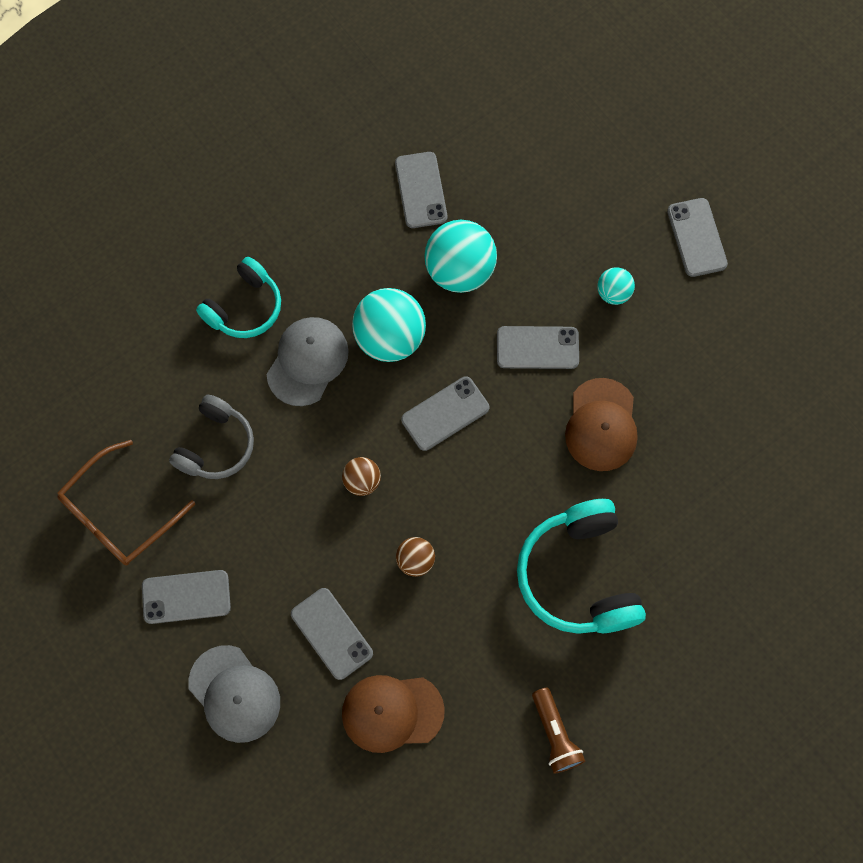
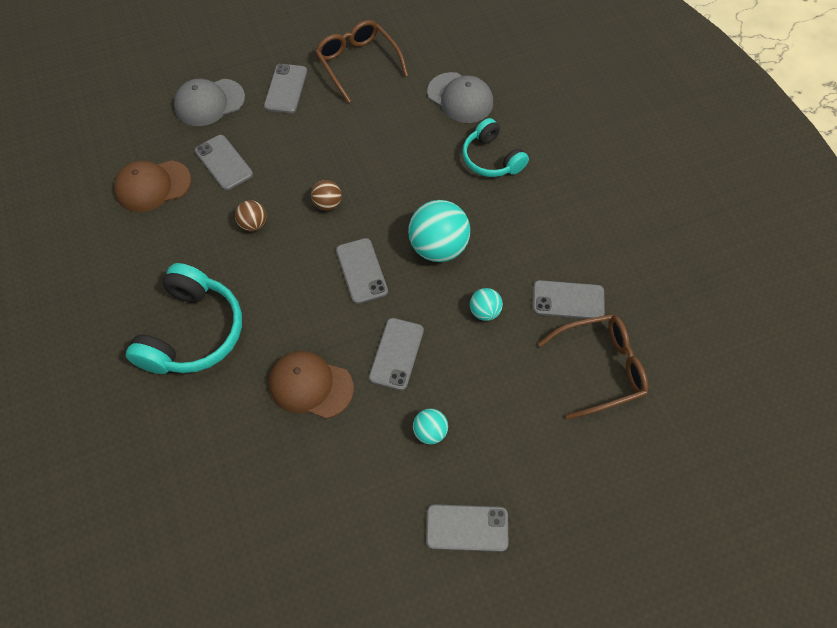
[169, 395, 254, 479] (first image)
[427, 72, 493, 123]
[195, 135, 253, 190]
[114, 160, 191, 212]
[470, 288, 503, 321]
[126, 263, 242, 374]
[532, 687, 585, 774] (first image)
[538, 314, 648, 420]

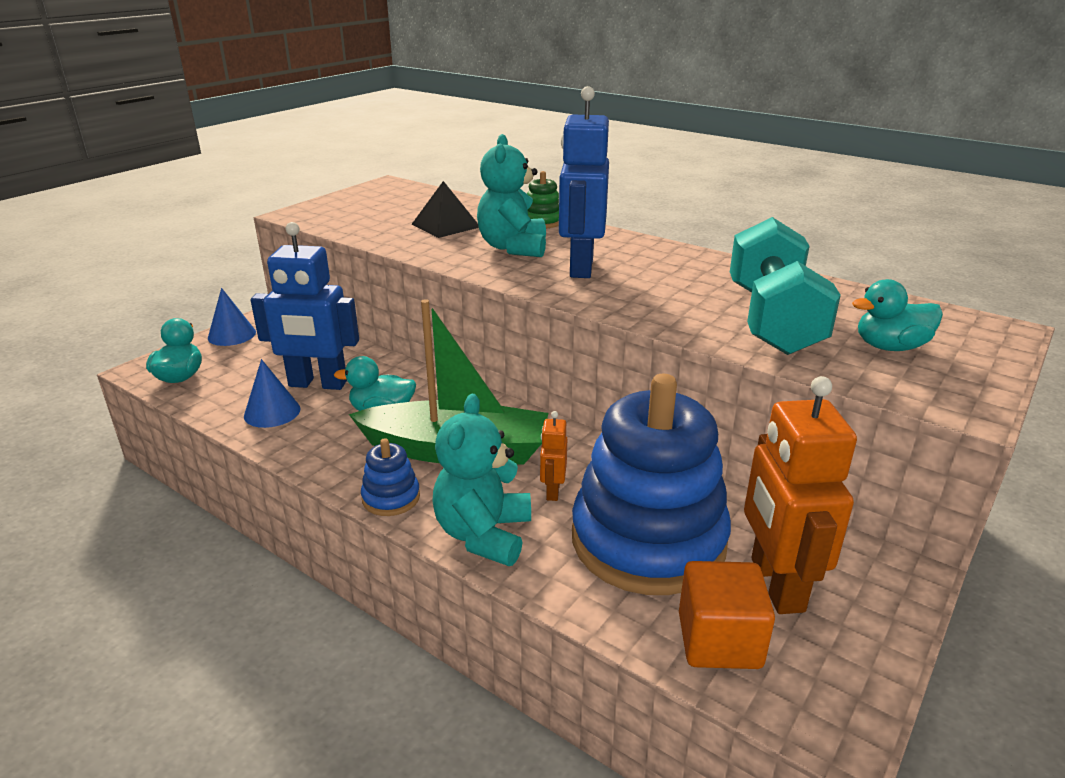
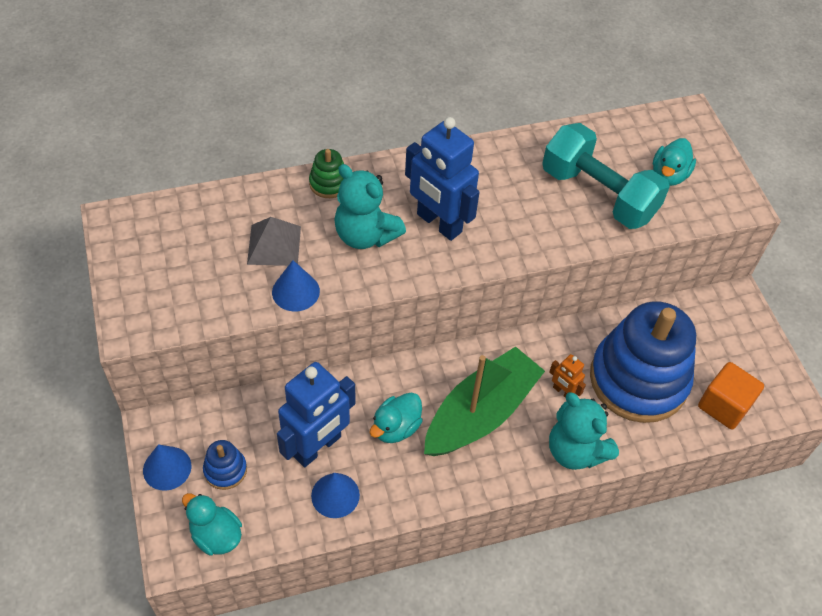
[203, 440, 247, 490]
[247, 217, 301, 266]
[744, 376, 857, 614] (first image)
[272, 260, 320, 311]

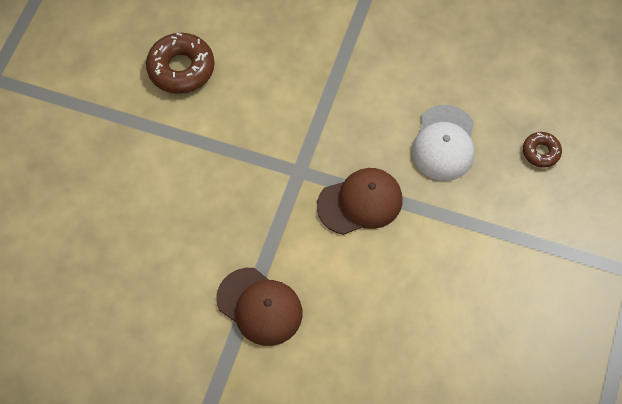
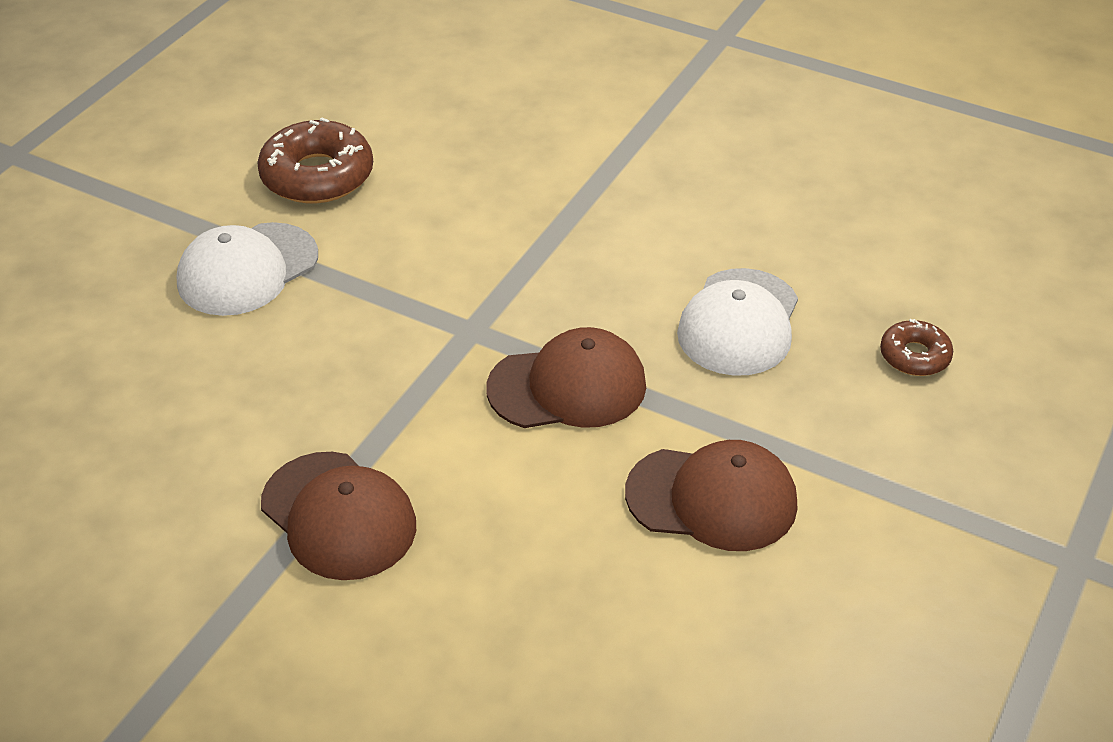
[177, 222, 318, 316]
[625, 440, 798, 551]

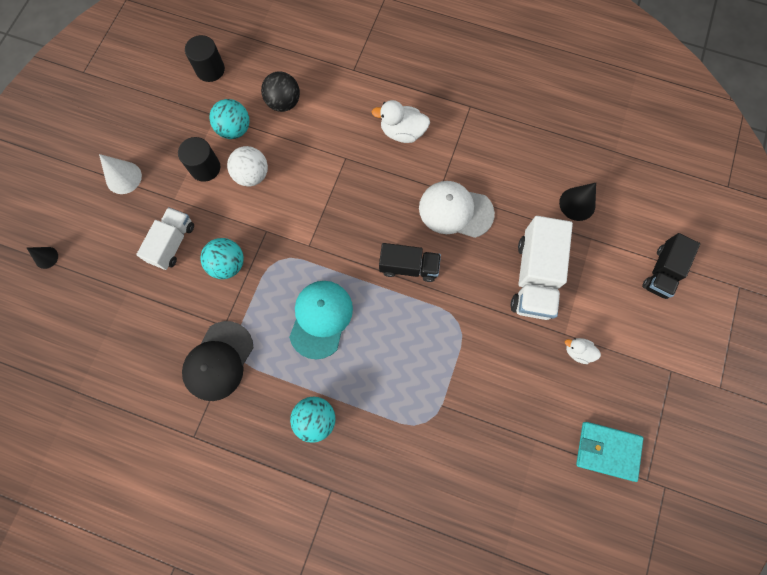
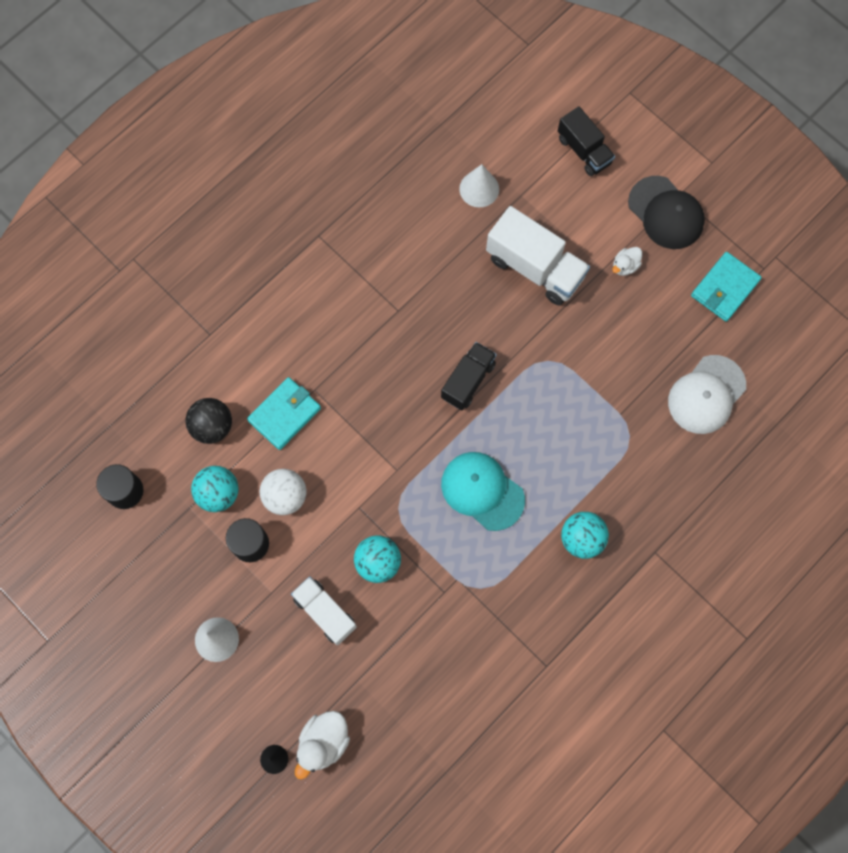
[628, 176, 705, 249]
[295, 711, 350, 780]
[668, 355, 746, 434]
[459, 164, 499, 207]
[247, 377, 321, 450]

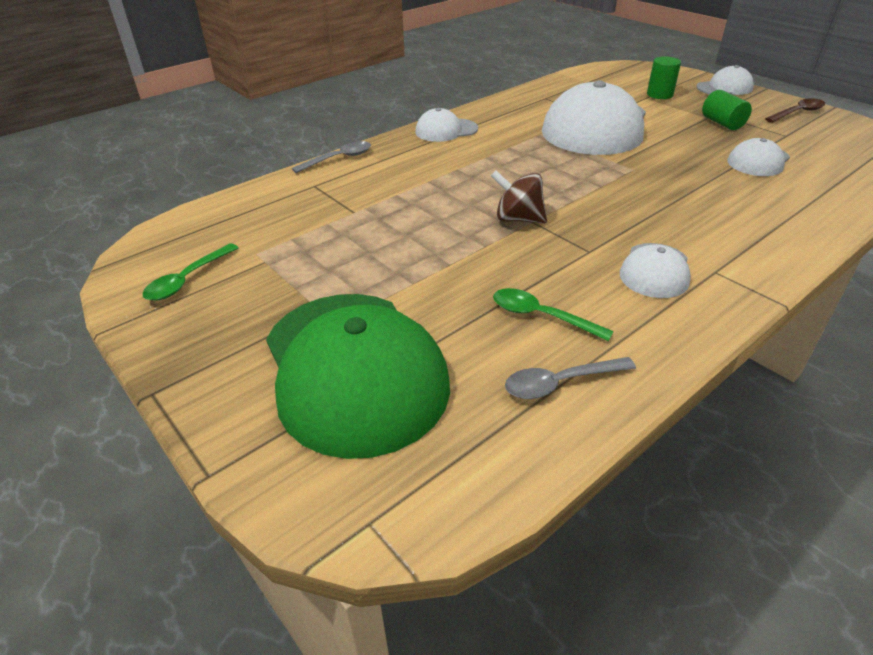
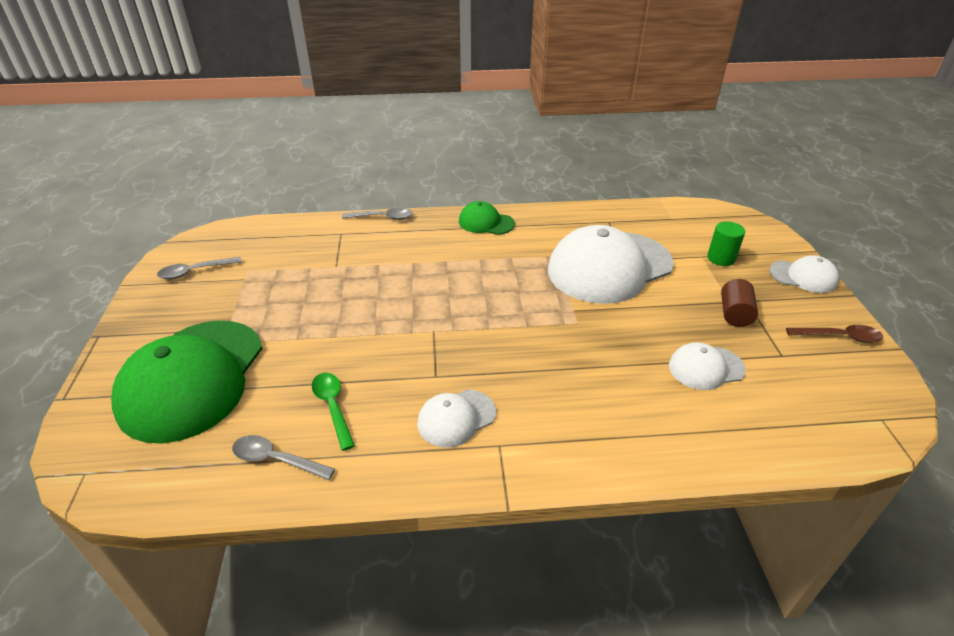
[157, 257, 242, 279]
[459, 201, 515, 235]
[491, 170, 547, 224] (first image)
[721, 279, 758, 327]

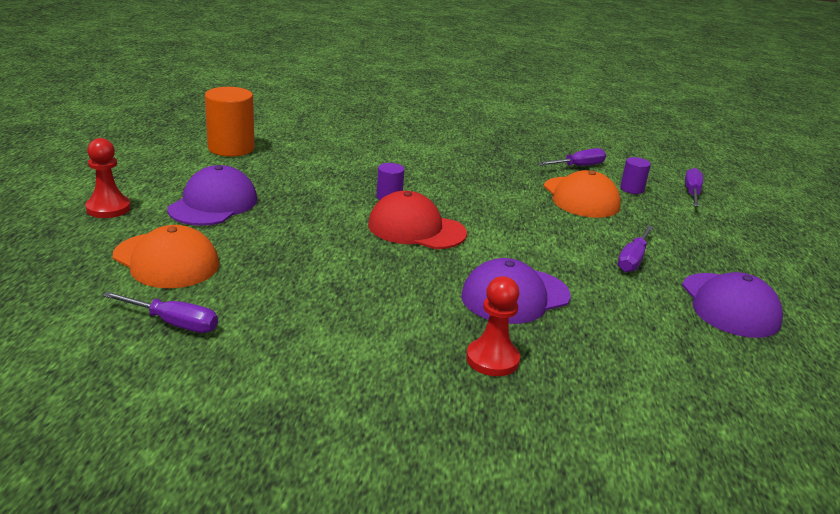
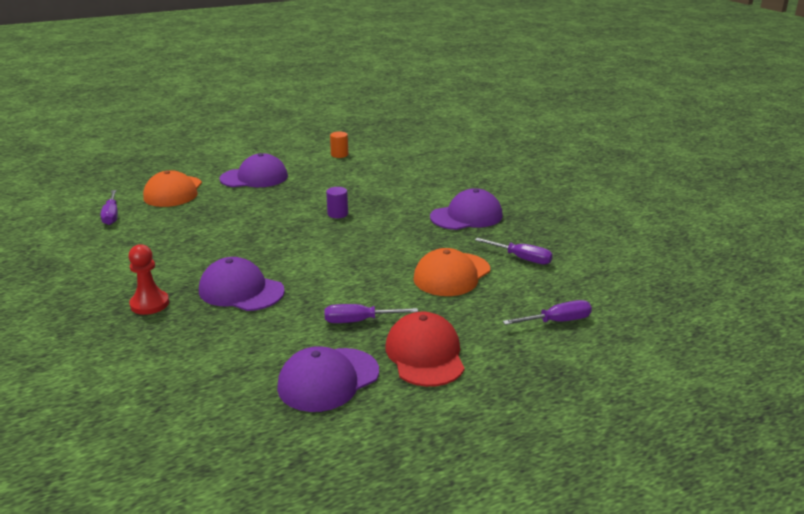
[85, 138, 131, 218] (first image)
[330, 131, 348, 158]
[385, 312, 465, 387]
[620, 157, 651, 194] (first image)
[430, 188, 503, 230]

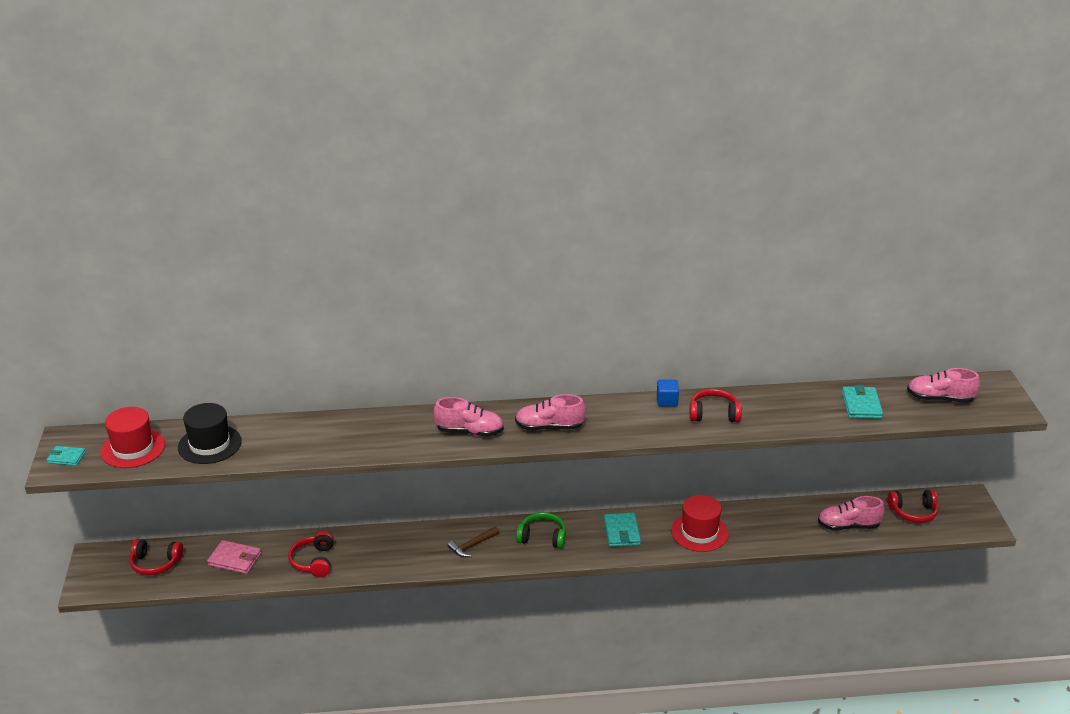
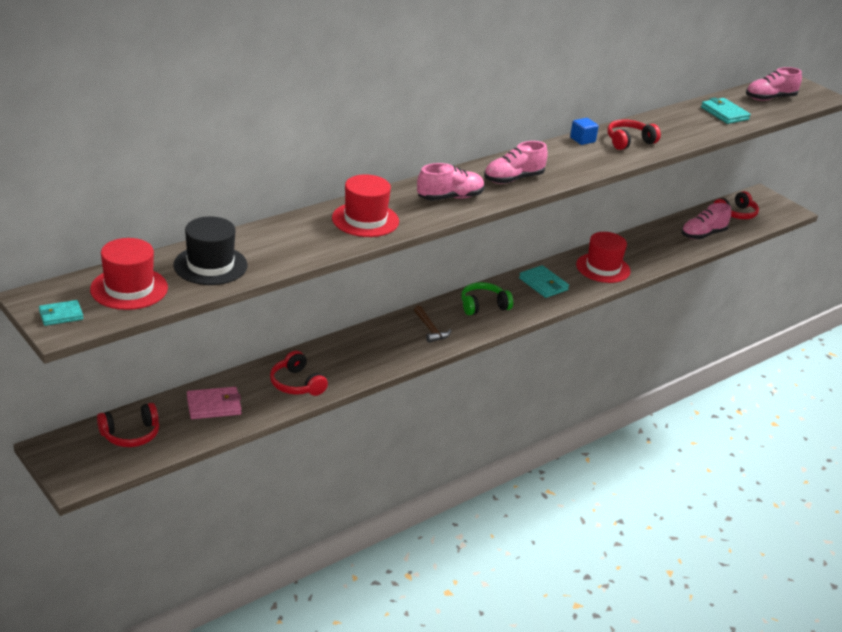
[414, 305, 452, 343]
[332, 174, 399, 237]

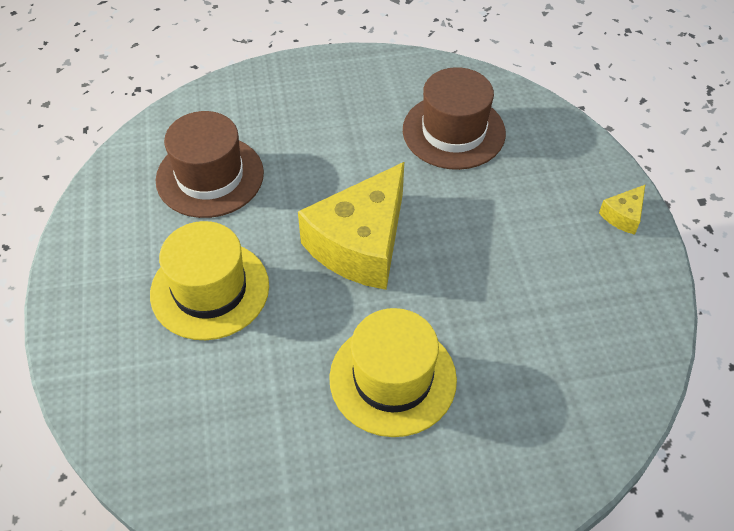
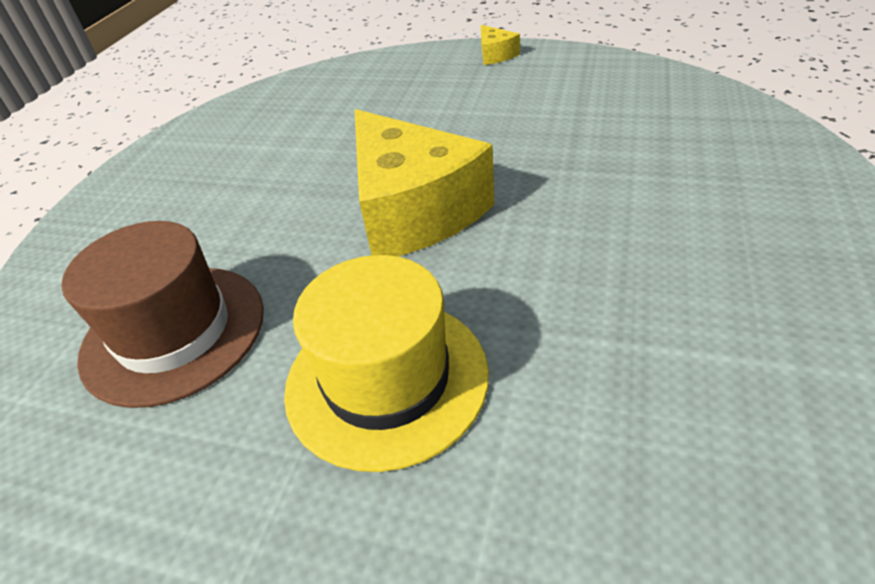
[329, 308, 457, 437] (first image)
[403, 67, 506, 170] (first image)

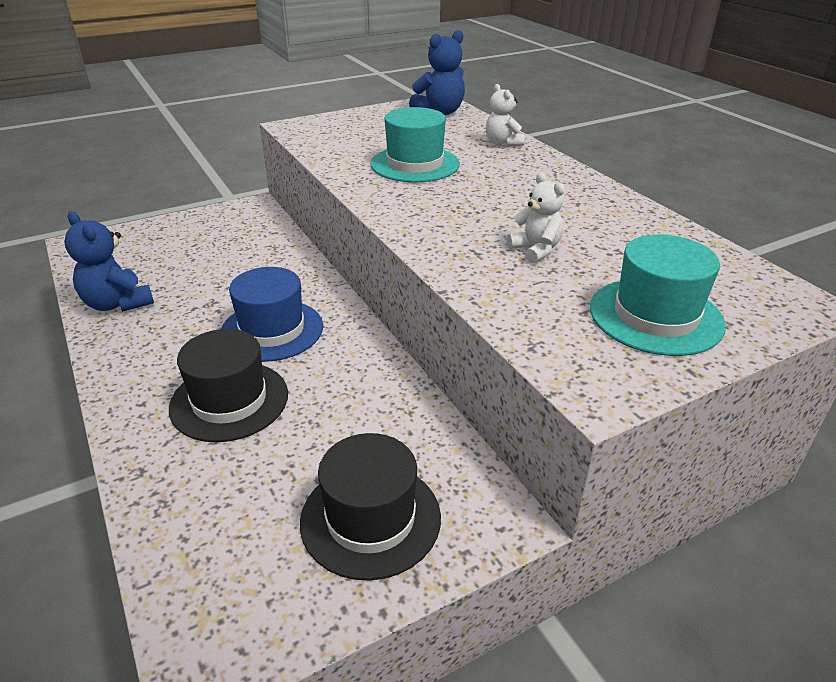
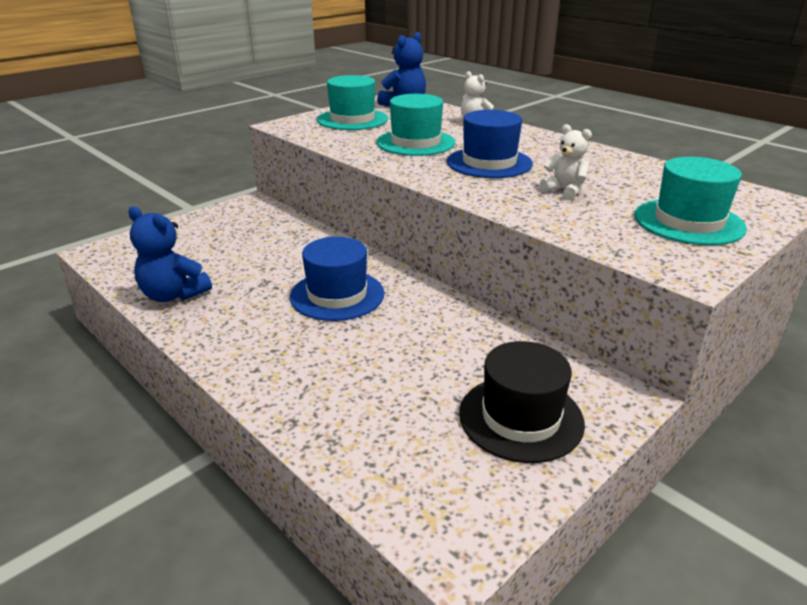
[169, 329, 288, 442] (first image)
[317, 75, 388, 130]
[447, 110, 533, 178]

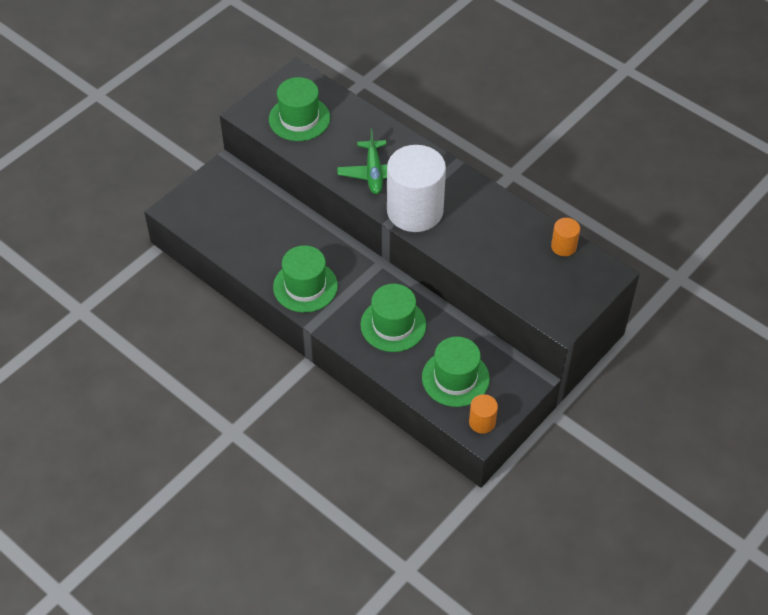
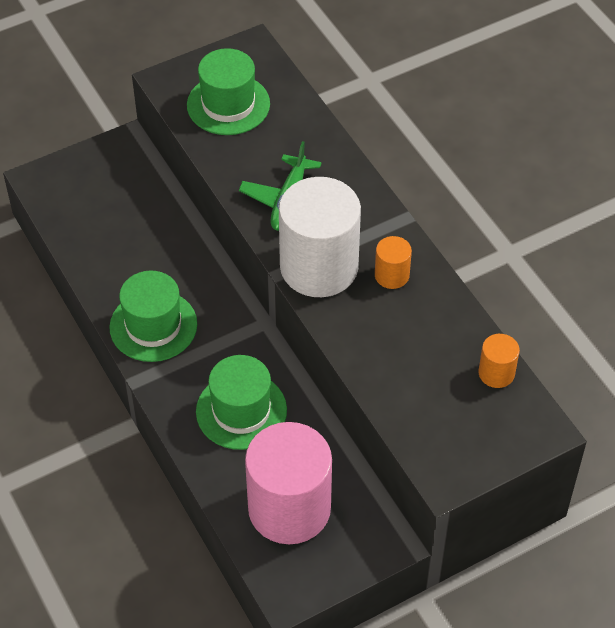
[245, 422, 332, 544]
[375, 236, 412, 289]

